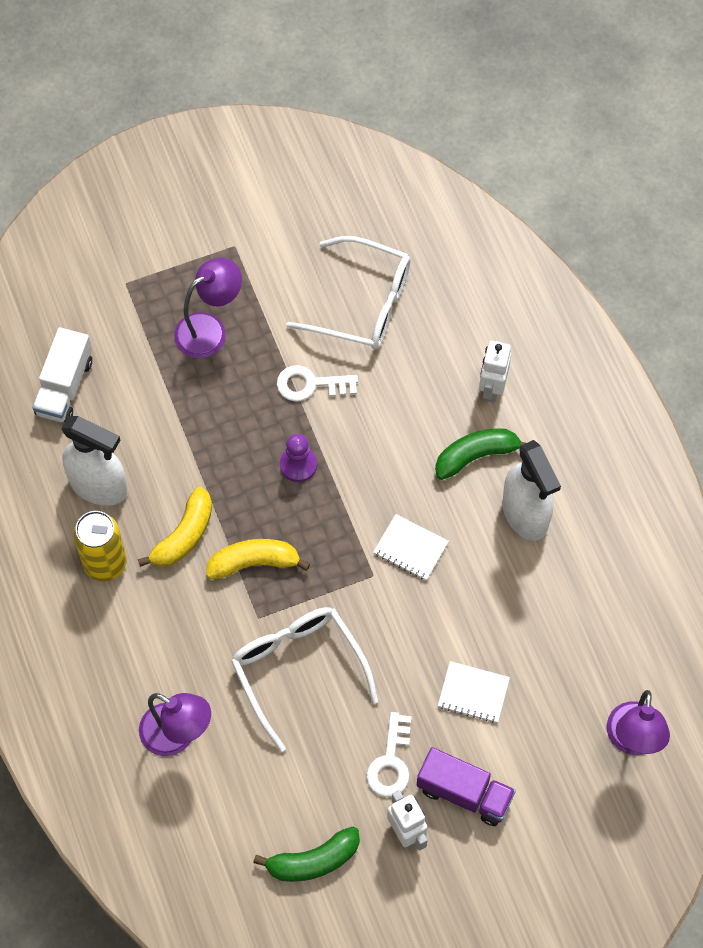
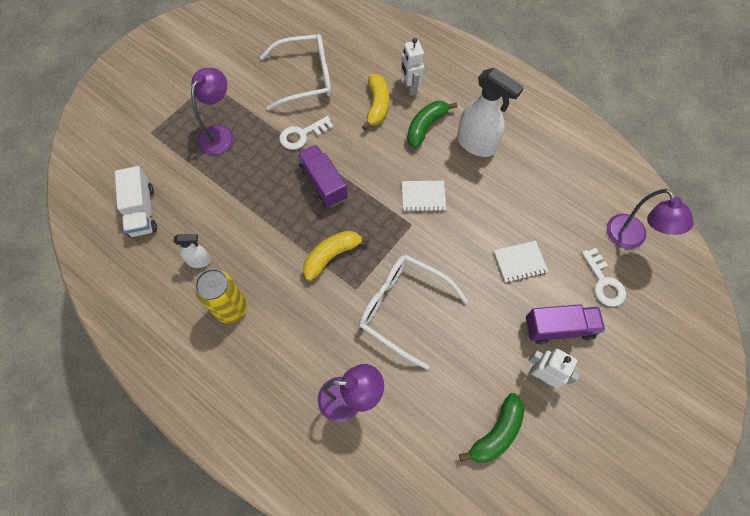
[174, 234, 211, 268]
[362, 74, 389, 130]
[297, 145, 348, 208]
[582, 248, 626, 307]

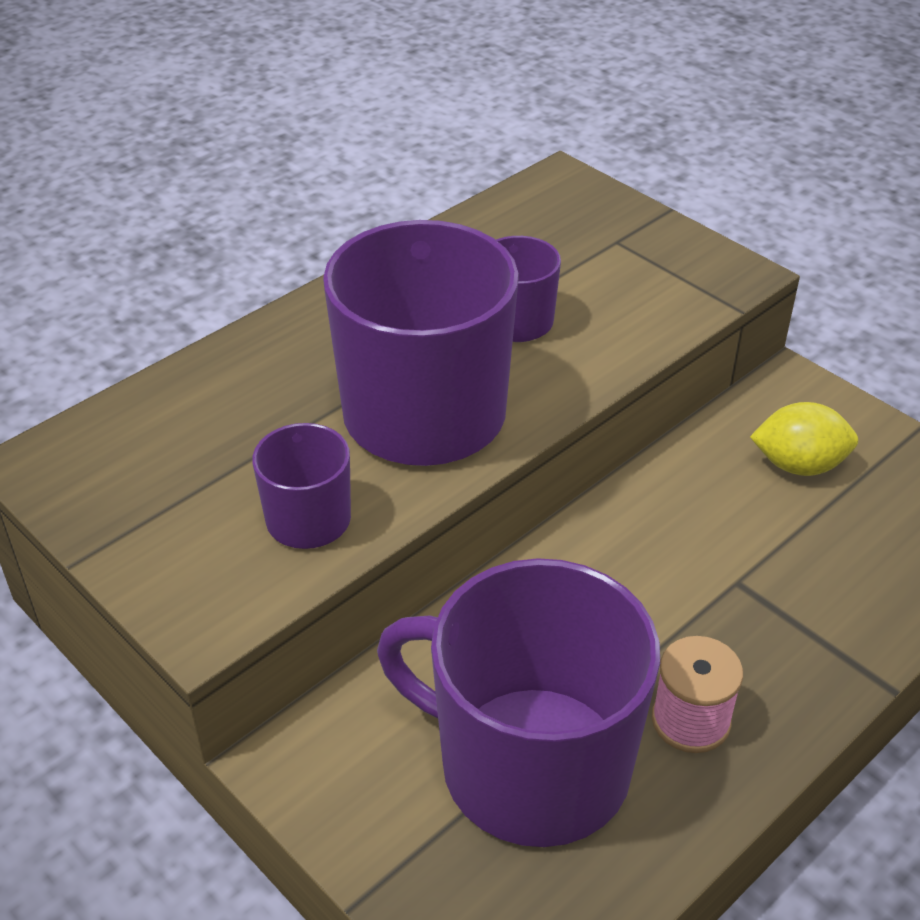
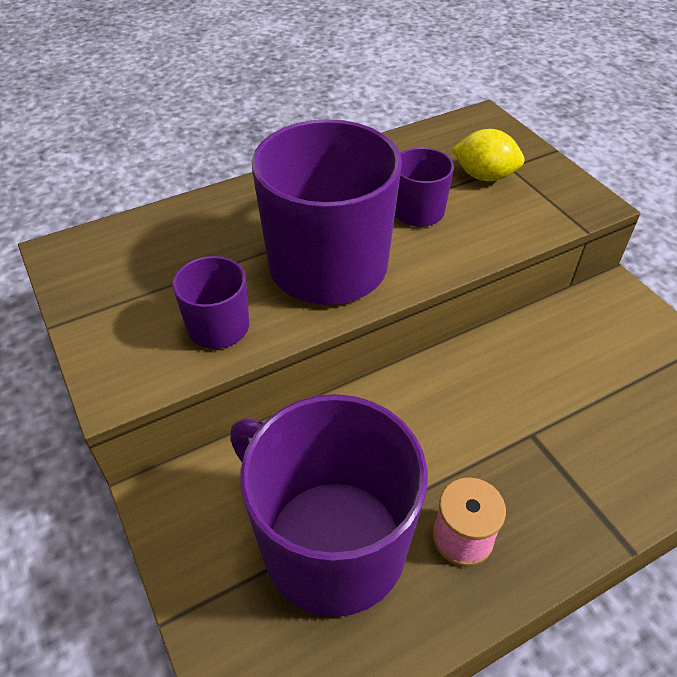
[452, 129, 525, 181]

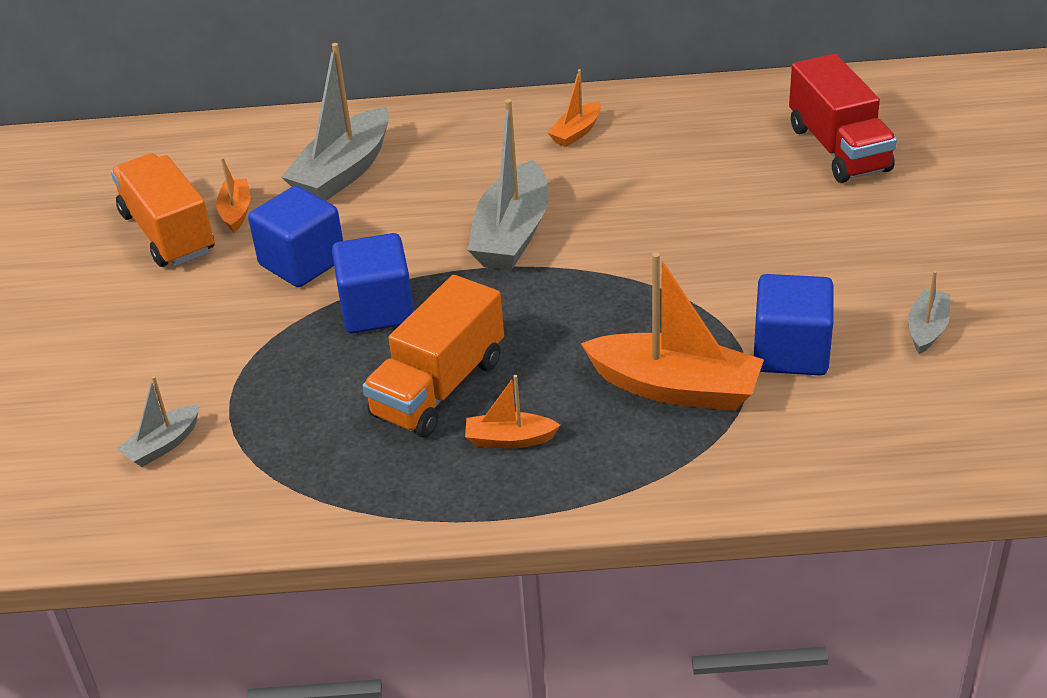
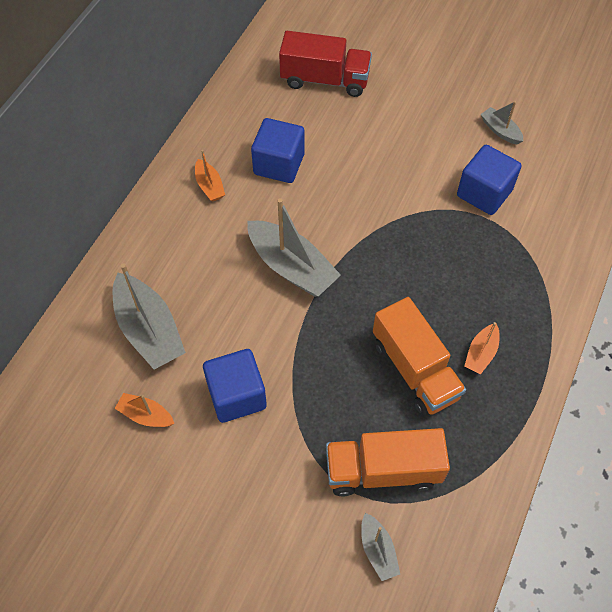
[326, 428, 450, 497]
[251, 118, 304, 183]
[581, 252, 764, 411] (first image)

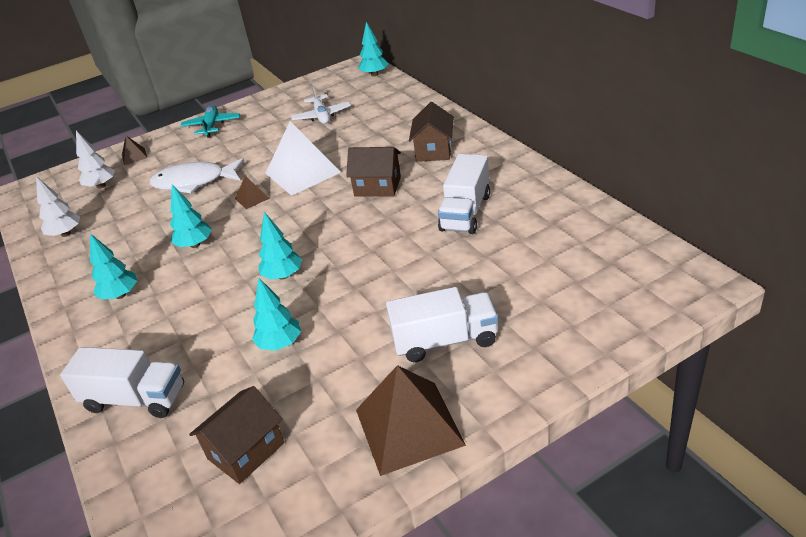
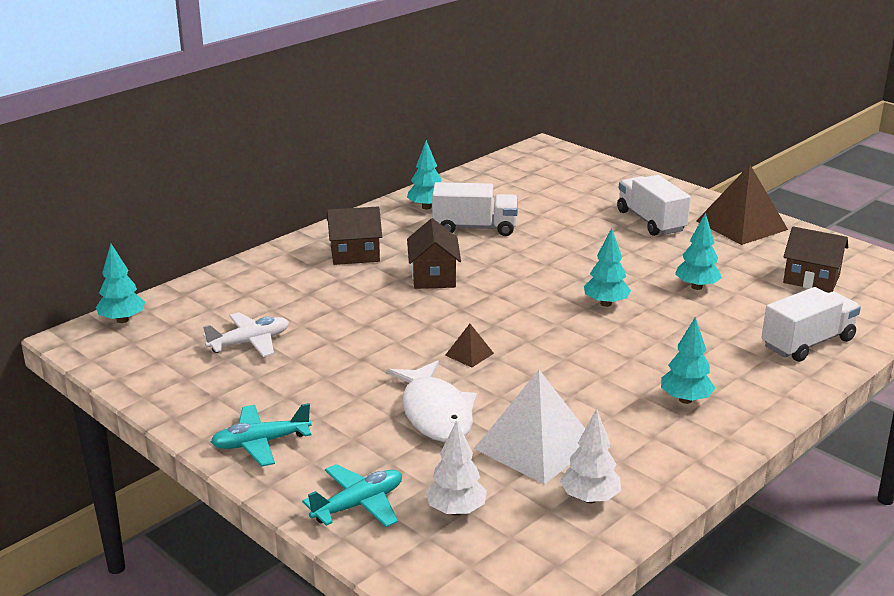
[761, 287, 861, 362]
[302, 464, 402, 527]
[407, 140, 442, 209]
[474, 370, 585, 485]

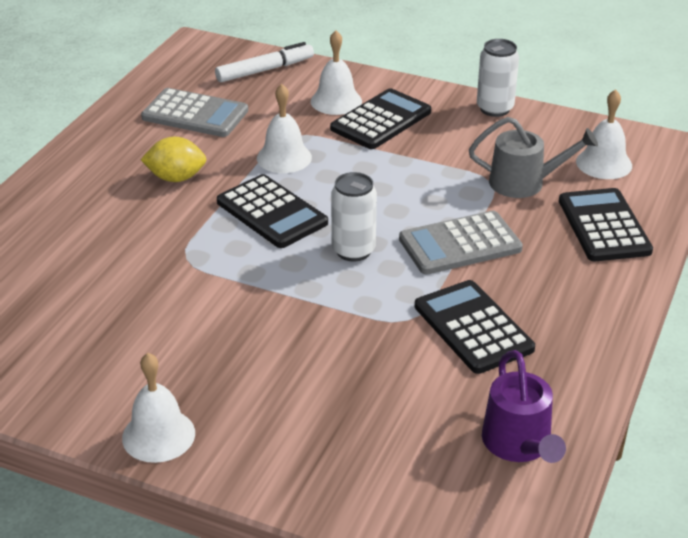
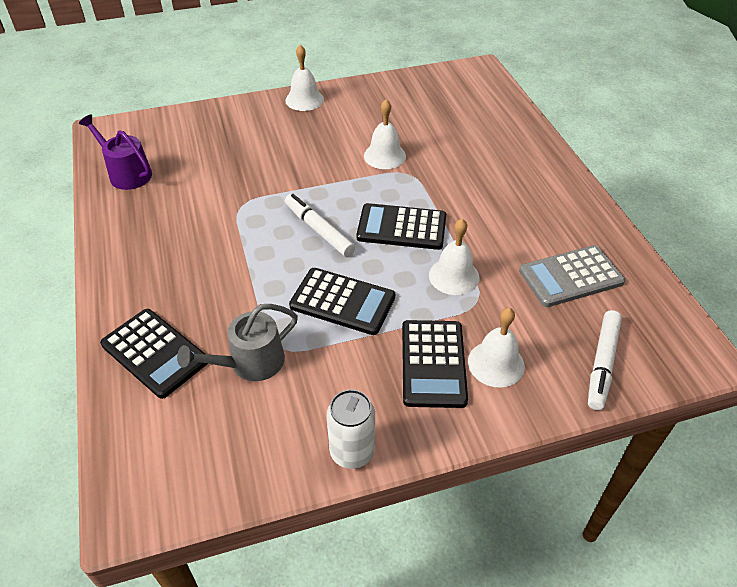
[141, 137, 206, 182] (first image)
[285, 194, 355, 257]
[399, 211, 523, 275] (first image)
[289, 268, 395, 335]
[364, 99, 406, 169]

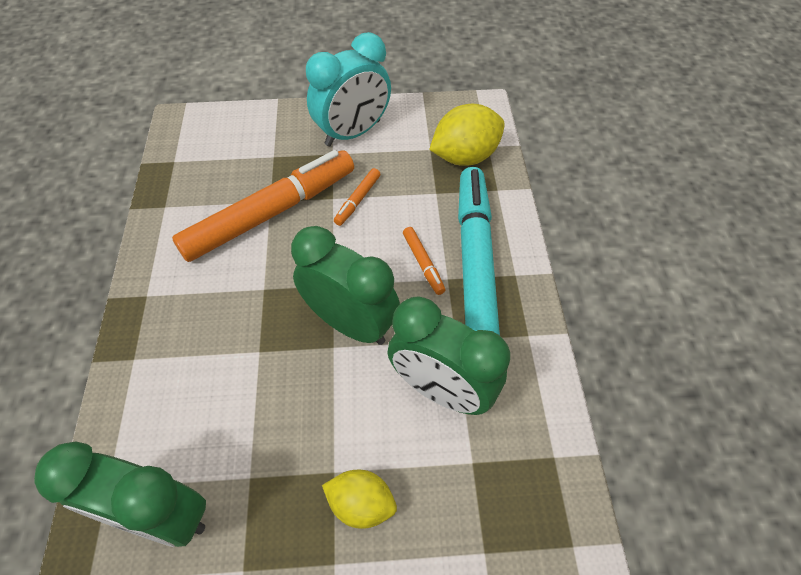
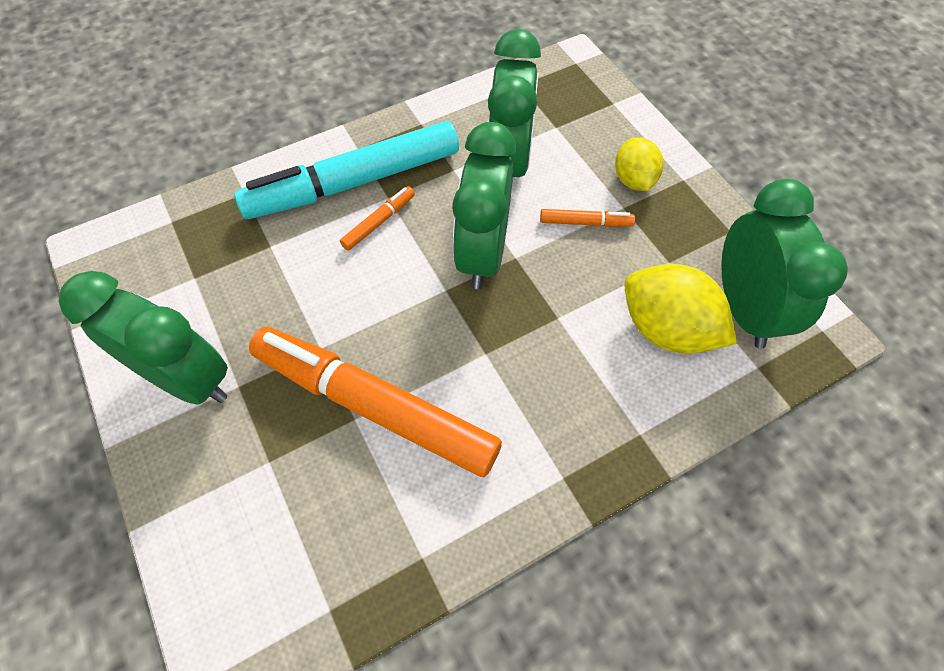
[58, 271, 228, 405]
[540, 209, 635, 227]
[624, 264, 737, 354]

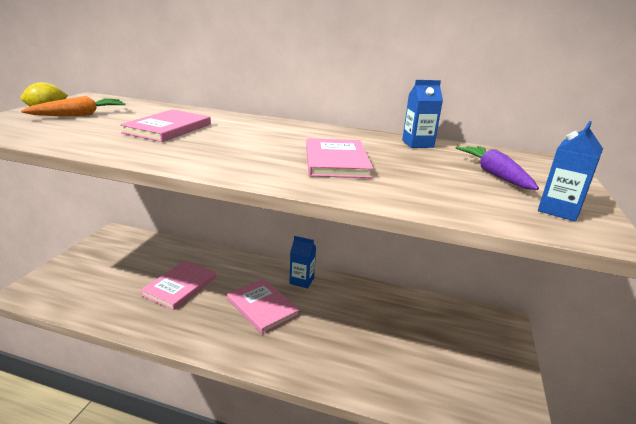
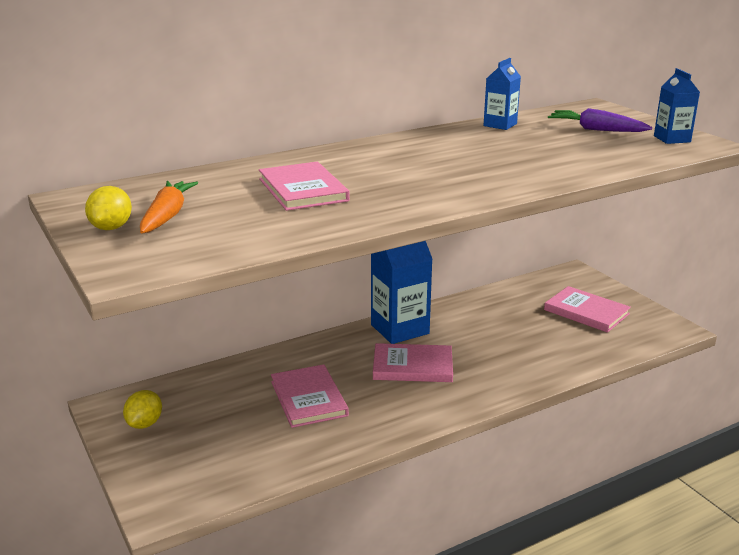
[371, 241, 433, 344]
[544, 286, 631, 333]
[123, 390, 162, 429]

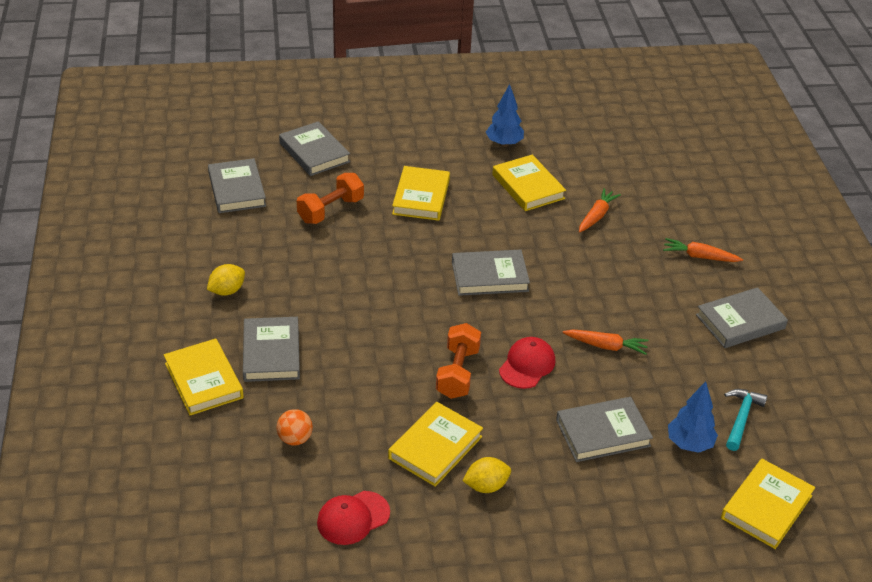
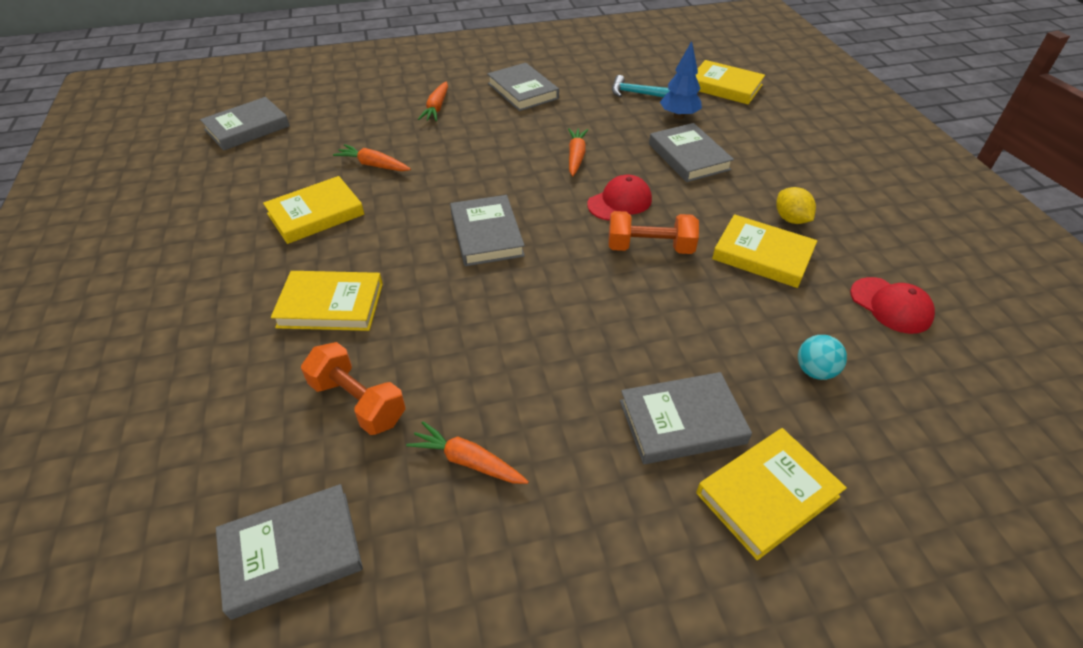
[207, 264, 245, 296] (first image)
[798, 335, 847, 380]
[200, 97, 290, 151]
[486, 84, 524, 147] (first image)
[587, 175, 652, 221]
[406, 421, 529, 484]

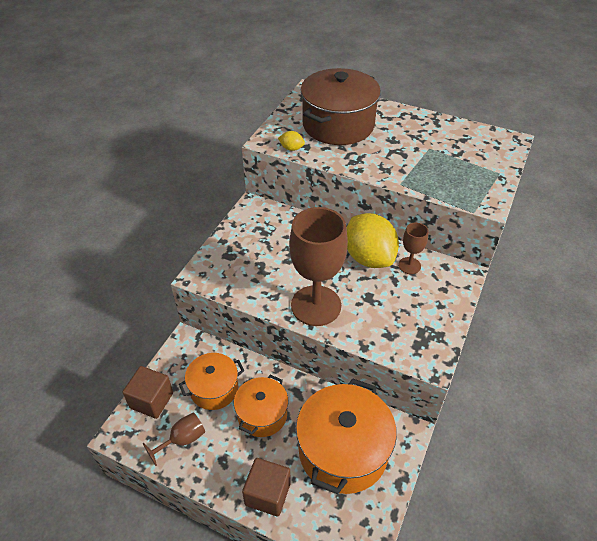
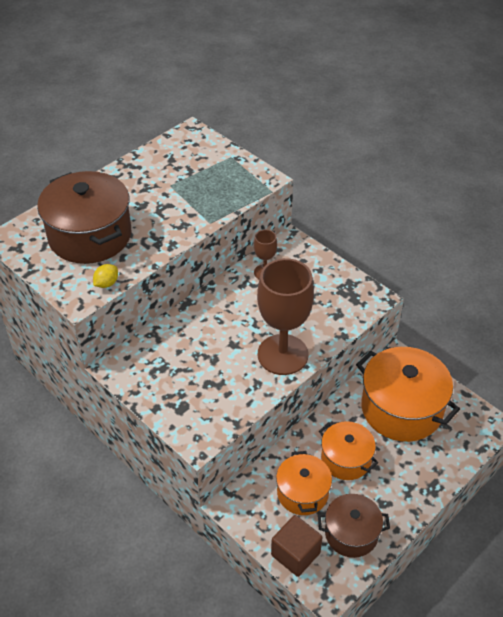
[318, 494, 390, 558]
[242, 458, 291, 517] (first image)
[347, 213, 399, 268] (first image)

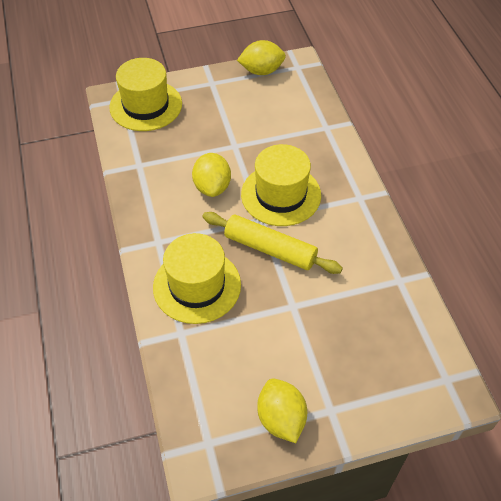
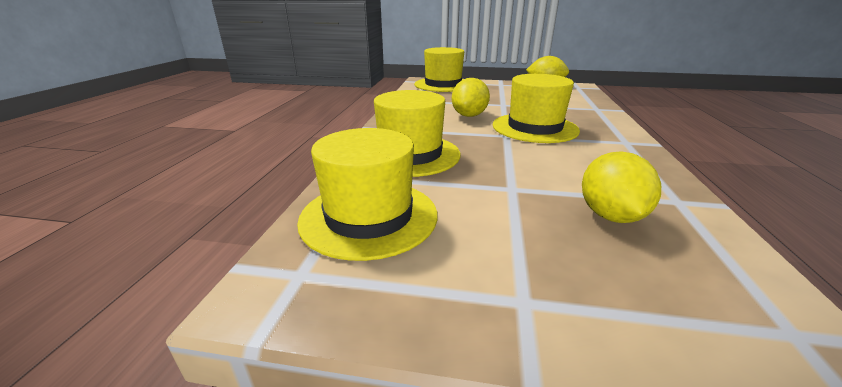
[202, 212, 343, 274] (first image)
[582, 151, 661, 223]
[297, 128, 438, 261]

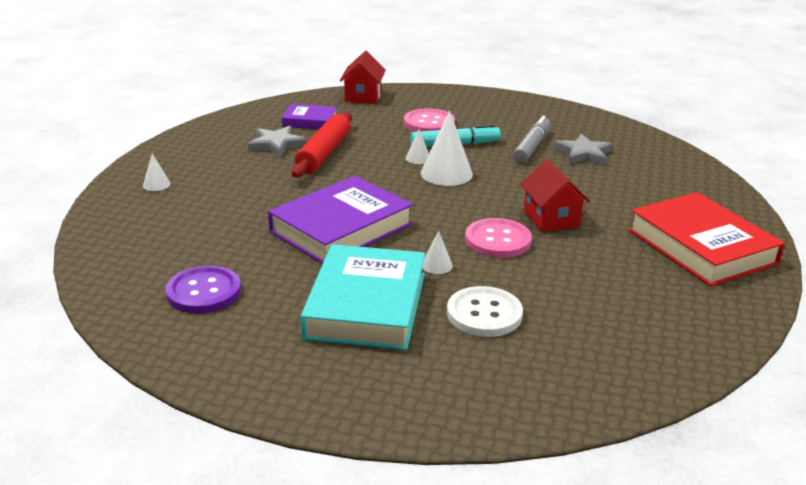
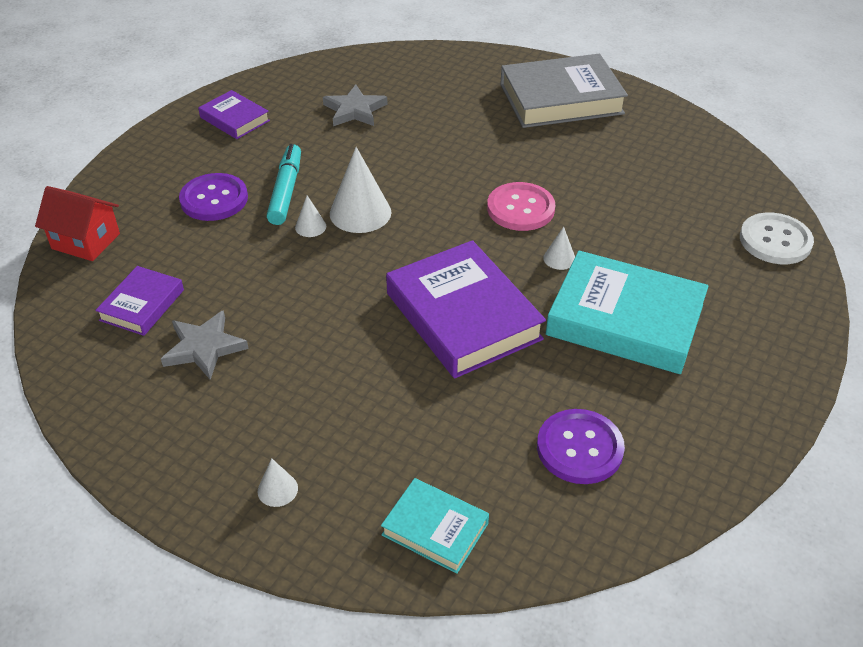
[291, 112, 352, 178] (first image)
[179, 173, 248, 221]
[740, 213, 814, 264]
[513, 116, 550, 163] (first image)
[520, 159, 590, 232] (first image)
[500, 54, 628, 128]
[198, 90, 270, 139]
[381, 478, 489, 574]

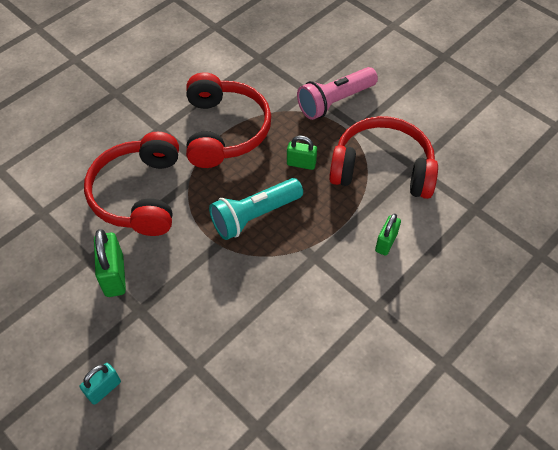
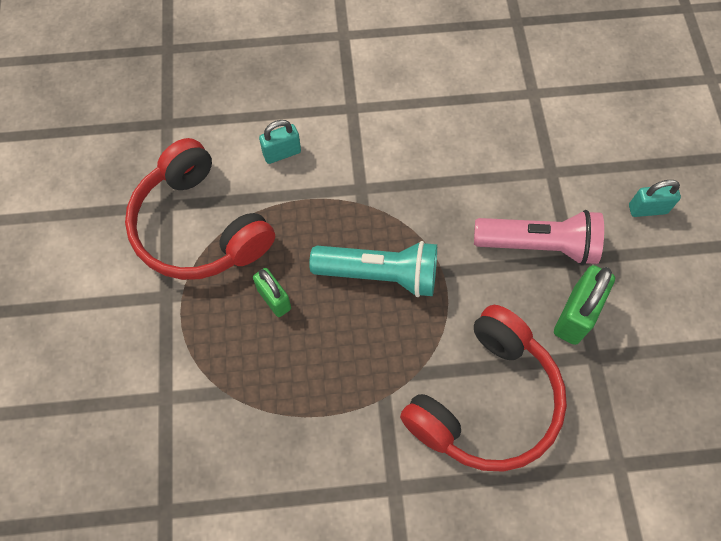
[186, 72, 271, 168] (first image)
[474, 210, 604, 265]
[259, 120, 301, 164]

